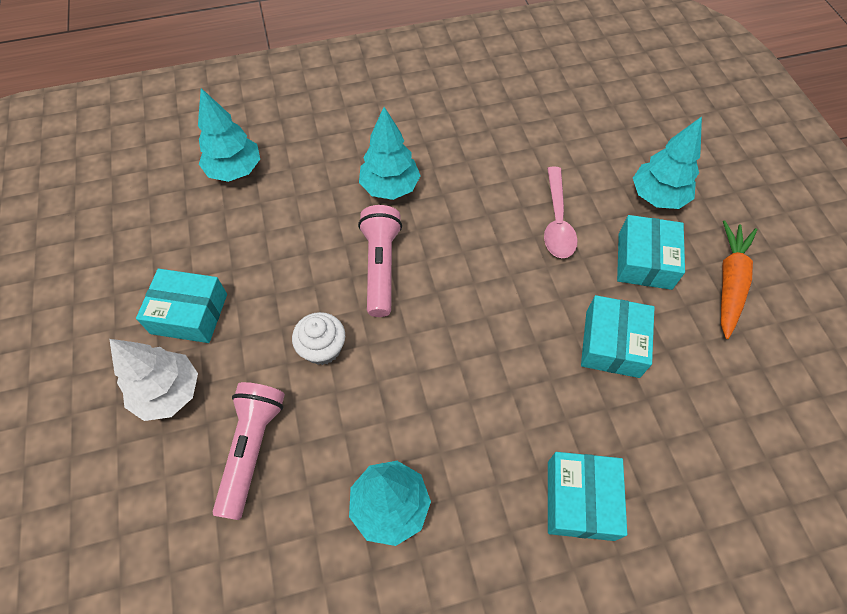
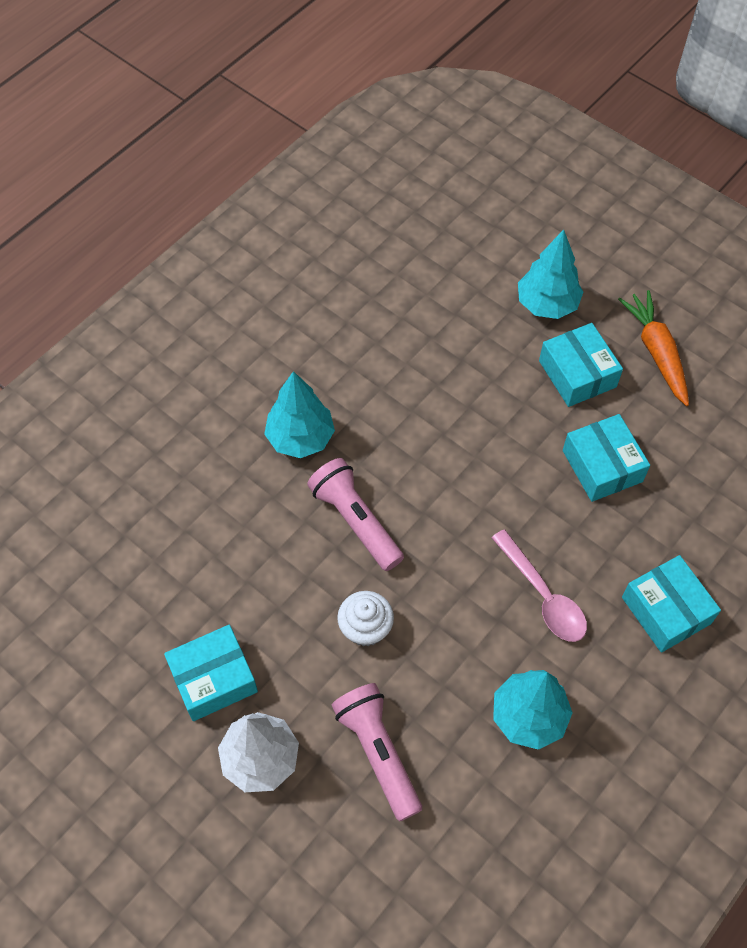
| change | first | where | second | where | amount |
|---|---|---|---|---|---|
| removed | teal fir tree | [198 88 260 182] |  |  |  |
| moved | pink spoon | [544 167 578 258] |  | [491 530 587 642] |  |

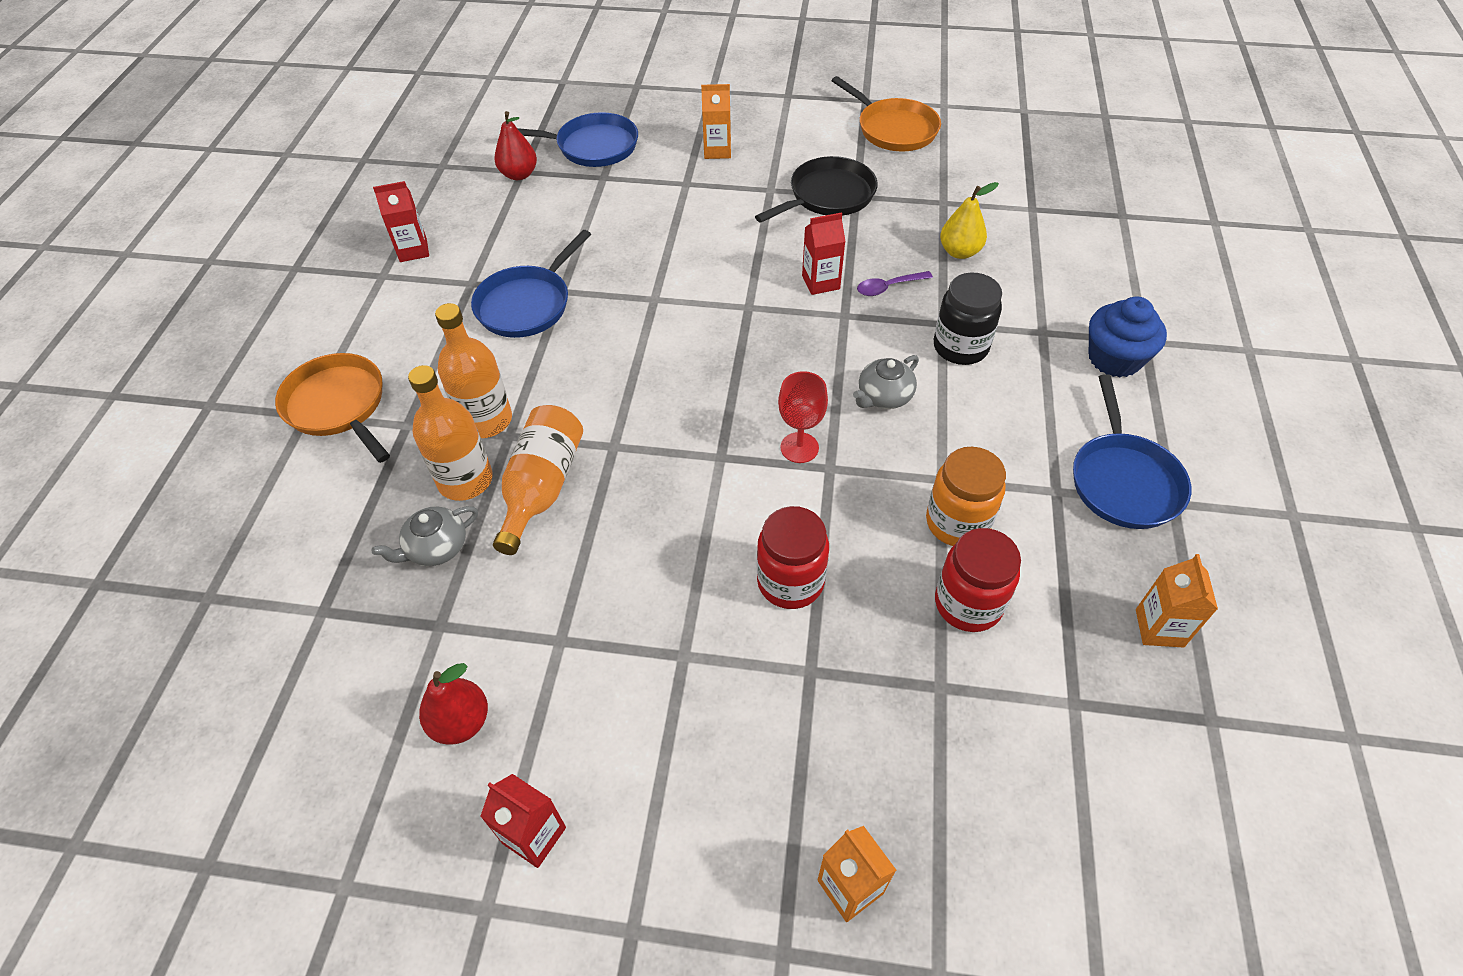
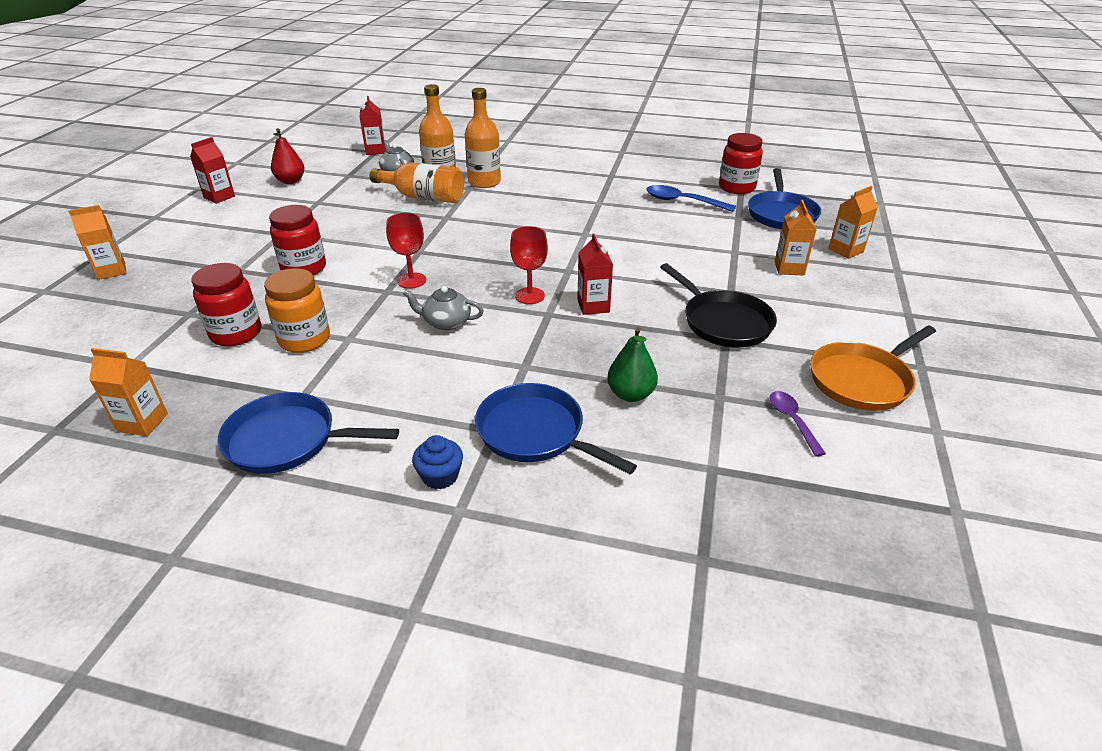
| change | first | where | second | where | amount |
|---|---|---|---|---|---|
| removed | orange pan | [275 353 390 463] |  |  |  |
| moved | red milk carton | [373 181 429 262] |  | [360 96 385 155] |  |
| moved | blue pan | [471 230 591 338] |  | [475 383 637 474] |  |
| replaced | red toy pear | [495 111 537 180] | red jam jar | [719 133 763 194] |  |
| turned | grey teapot | [853 355 919 409] |  | [403 286 484 330] | 45 degrees counterclockwise |
| moved | royal purple spoon | [857 271 933 296] |  | [770 391 826 456] |  |
| removed | ebony jam jar | [934 273 1002 365] |  |  |  |
| recoloured | bright yellow toy pear | [940 182 999 259] | leaf-green toy pear | [607 327 658 402] |  |
| resized | blue muffin | [1089 297 1167 377] |  | [412 435 463 489] | x0.61 |
| added |  |  | red wine glass | [510 226 548 304] |  |
| added |  |  | blue spoon | [646 185 736 212] |  |
| added |  |  | orange milk carton | [828 186 878 259] |  |

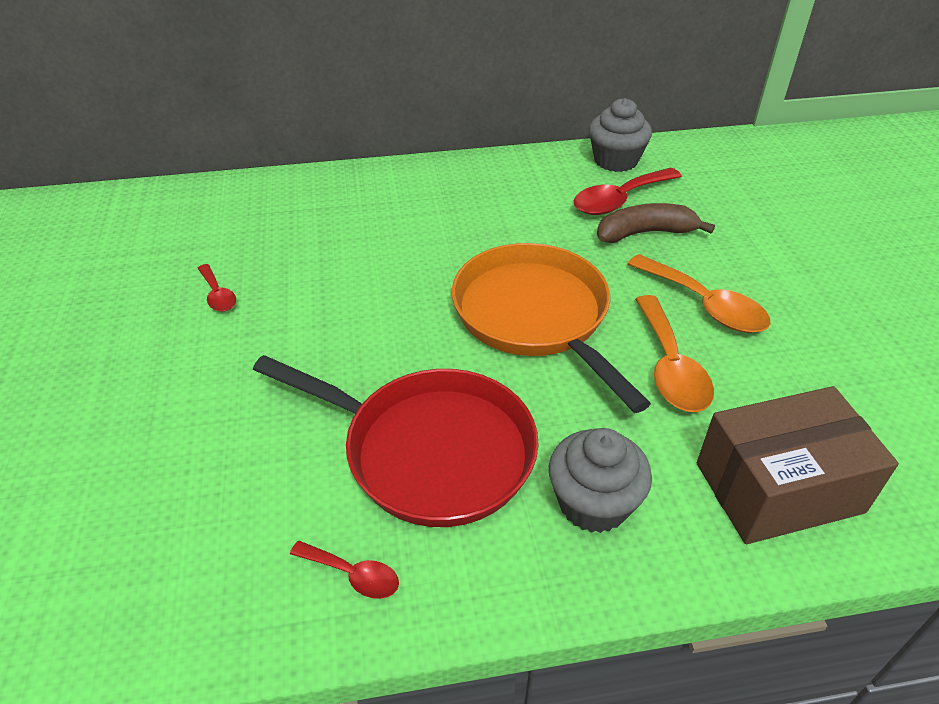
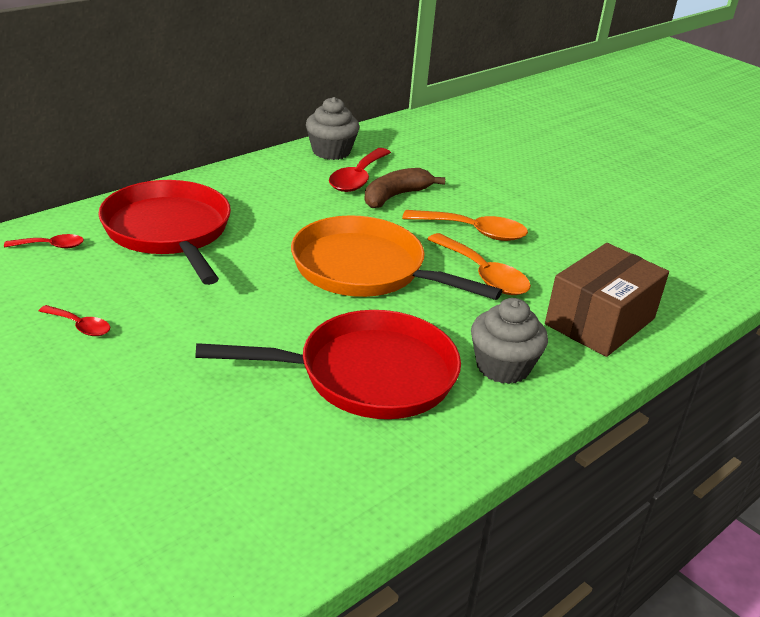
| change | first | where | second | where | amount |
|---|---|---|---|---|---|
| moved | red spoon | [290 541 399 599] |  | [4 234 84 248] |  |
| added |  |  | red pan | [98 180 231 285] |  |

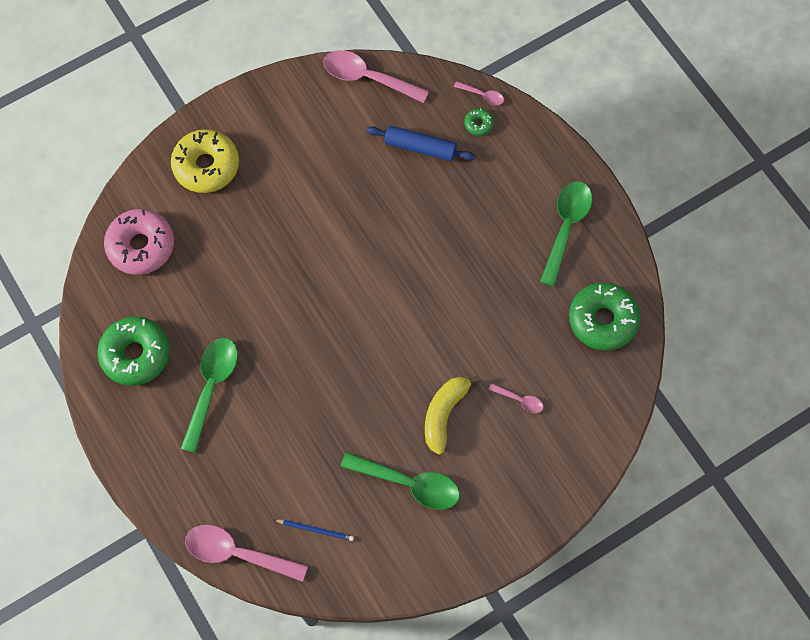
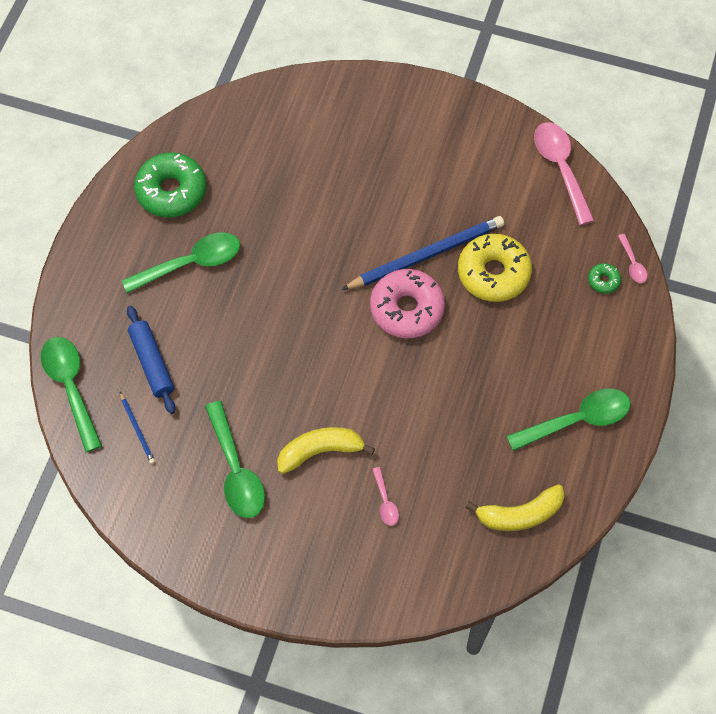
| change | first | where | second | where | amount |
|---|---|---|---|---|---|
| moved | pink doughnut | [104 209 174 275] |  | [370 269 445 338] |  |
| moved | bright yellow doughnut | [171 129 239 193] |  | [458 233 532 302] |  |
| recoloured | pink spoon | [185 525 308 582] | leaf-green spoon | [41 337 102 452] |  |
| moved | blue rolling pin | [367 126 475 161] |  | [127 306 176 414] |  |
| replaced | leaf-green doughnut | [569 283 640 351] | bright yellow banana fruit | [465 484 565 531] |  |
| added |  |  | blue wooden pencil | [341 216 504 290] |  |

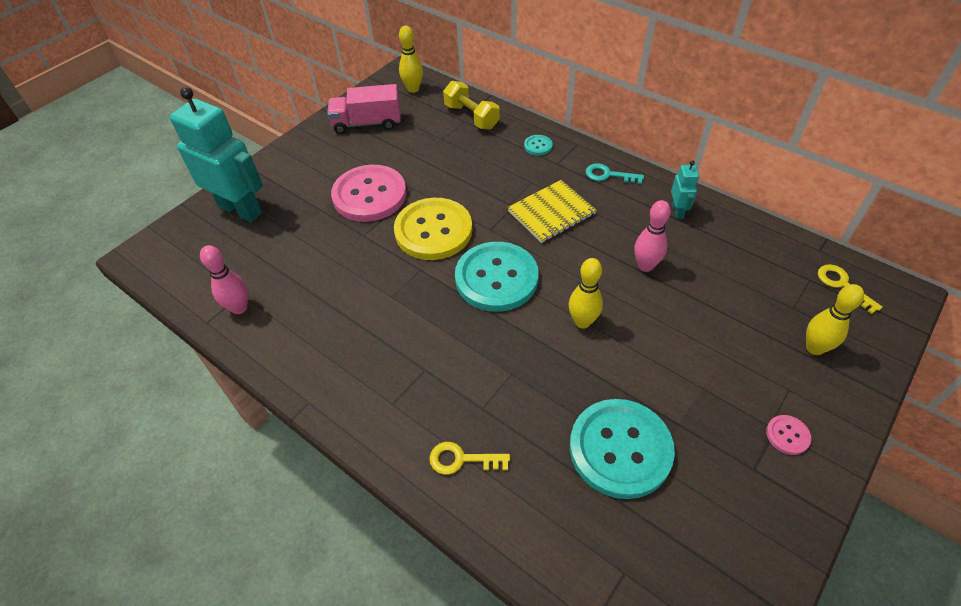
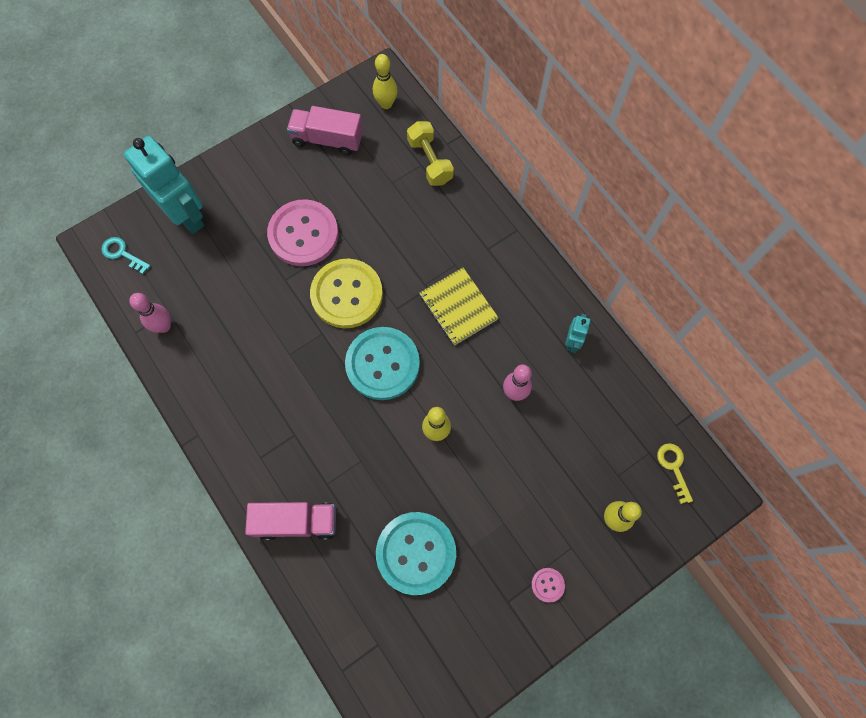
| change | first | where | second | where | amount |
|---|---|---|---|---|---|
| replaced | bright yellow door key | [429 442 510 475] | pink truck | [245 502 336 540] |  |
| turned | bright yellow exercise book | [507 180 597 243] |  | [419 267 499 346] | 75 degrees clockwise |
| removed | teal button | [524 135 553 155] |  |  |  |
| moved | teal door key | [586 163 644 184] |  | [101 237 151 274] |  |

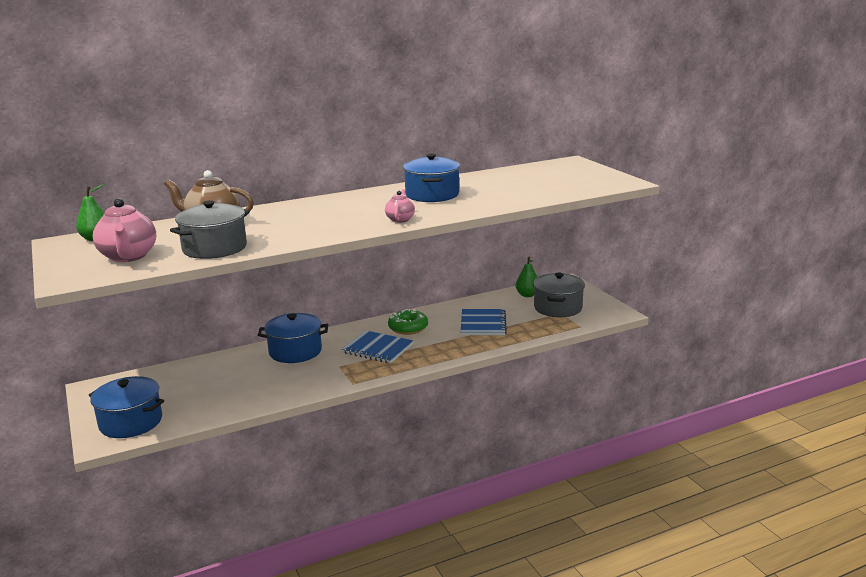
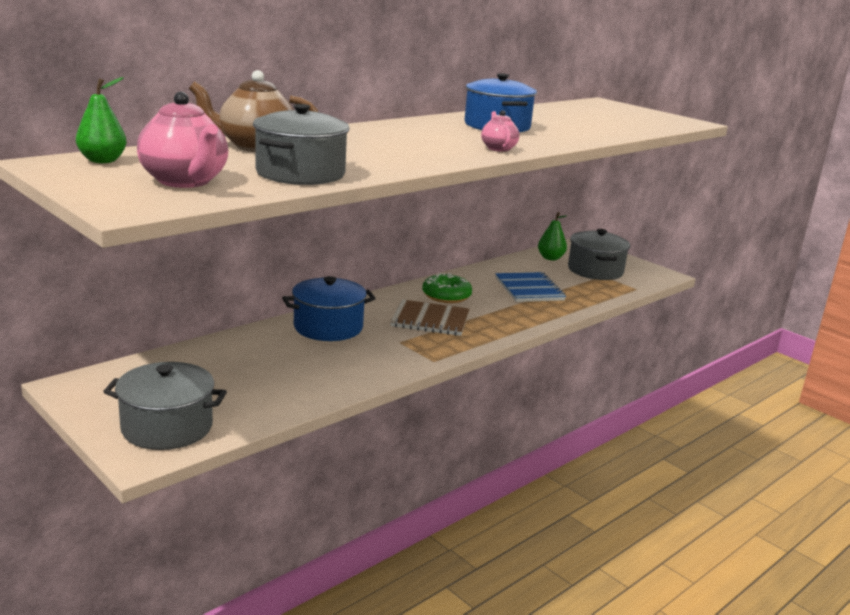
| change | first | where | second | where | amount |
|---|---|---|---|---|---|
| recoloured | blue cooking pot | [89 376 164 438] | grey cooking pot | [103 362 227 450] |  |
| recoloured | blue exercise book | [342 330 413 364] | dark brown exercise book | [390 299 470 336] |  |

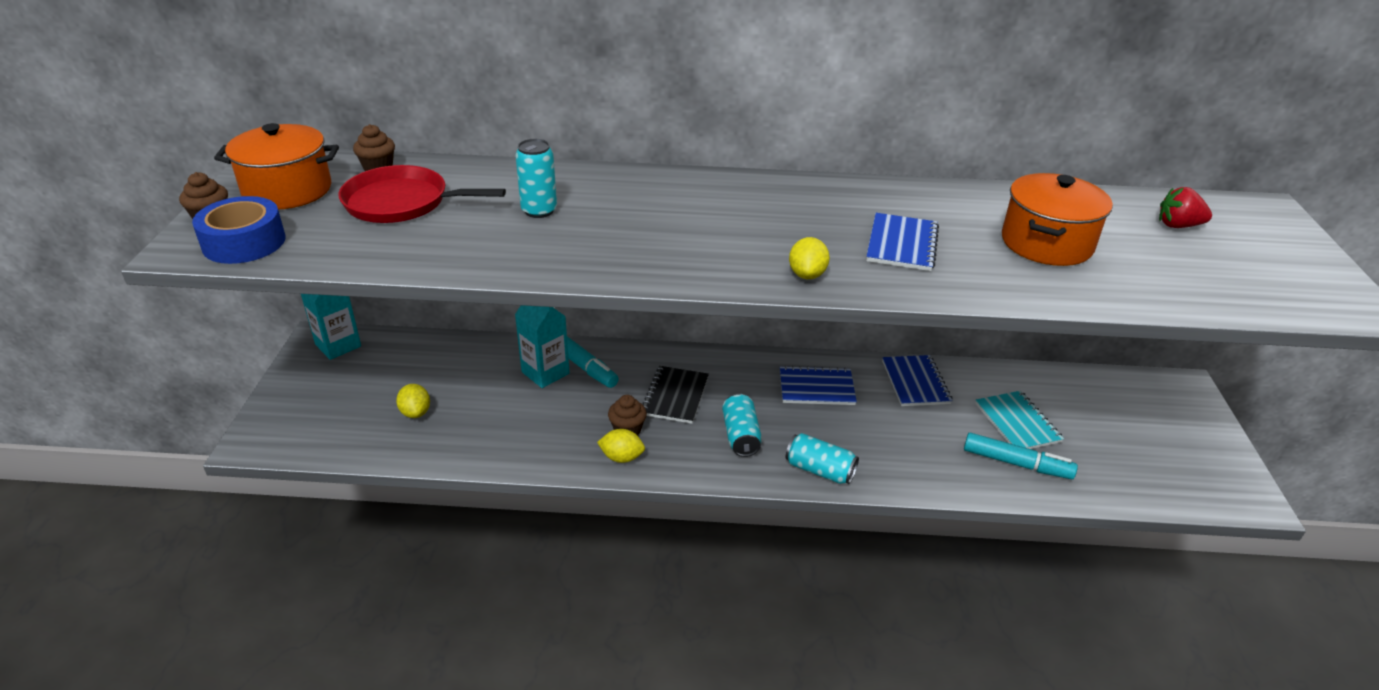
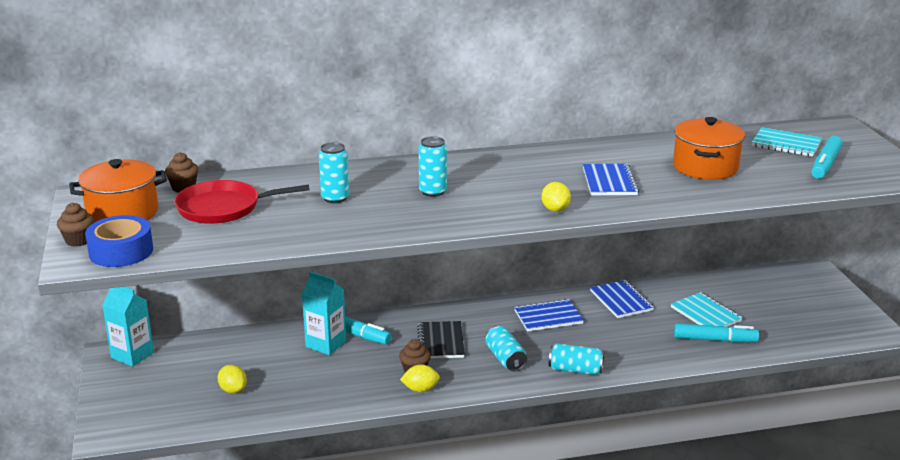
| change | first | where | second | where | amount |
|---|---|---|---|---|---|
| replaced | red strawberry | [1159 187 1212 228] | teal exercise book | [751 127 822 157] |  |
| added |  |  | teal can | [419 136 447 197] |  |
| added |  |  | teal felt pen | [811 136 843 179] |  |

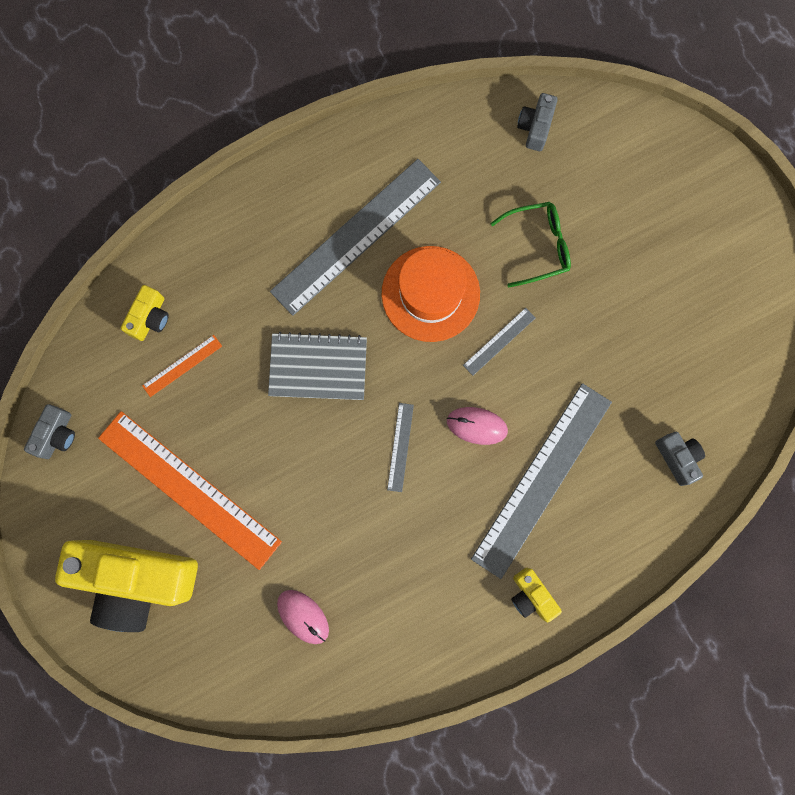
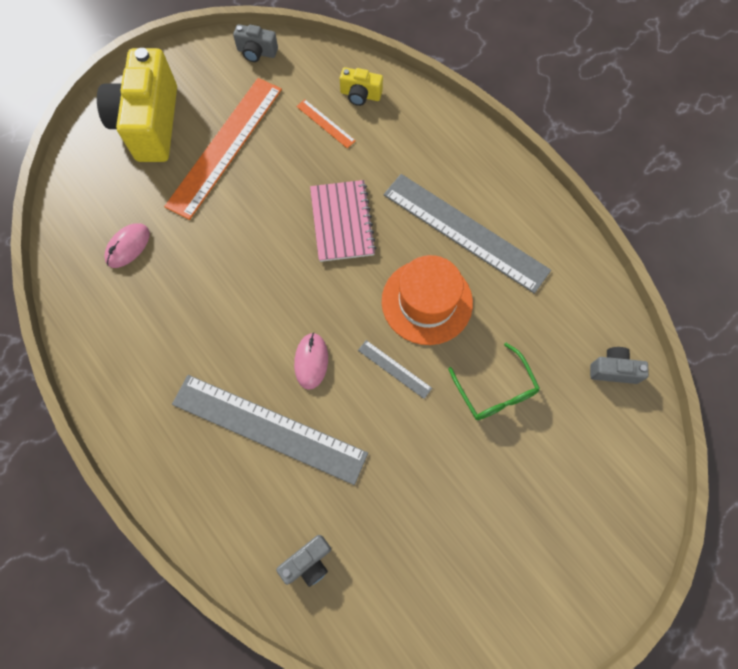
| change | first | where | second | where | amount |
|---|---|---|---|---|---|
| recoloured | grey exercise book | [268 332 367 400] | pink exercise book | [310 180 376 262] |  |
| removed | grey ruler | [387 403 414 492] |  |  |  |
| removed | bright yellow photo camera | [511 568 562 622] |  |  |  |

